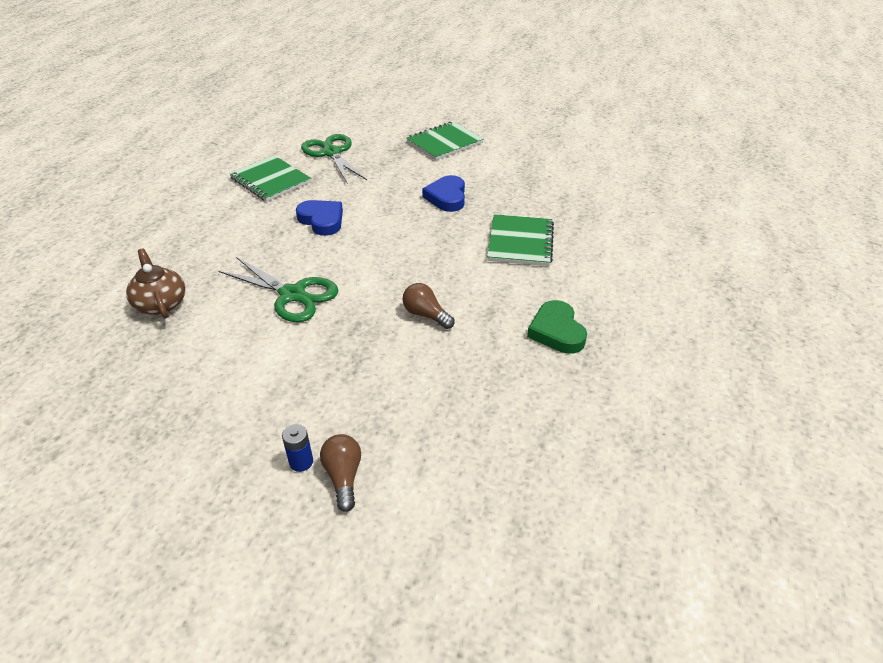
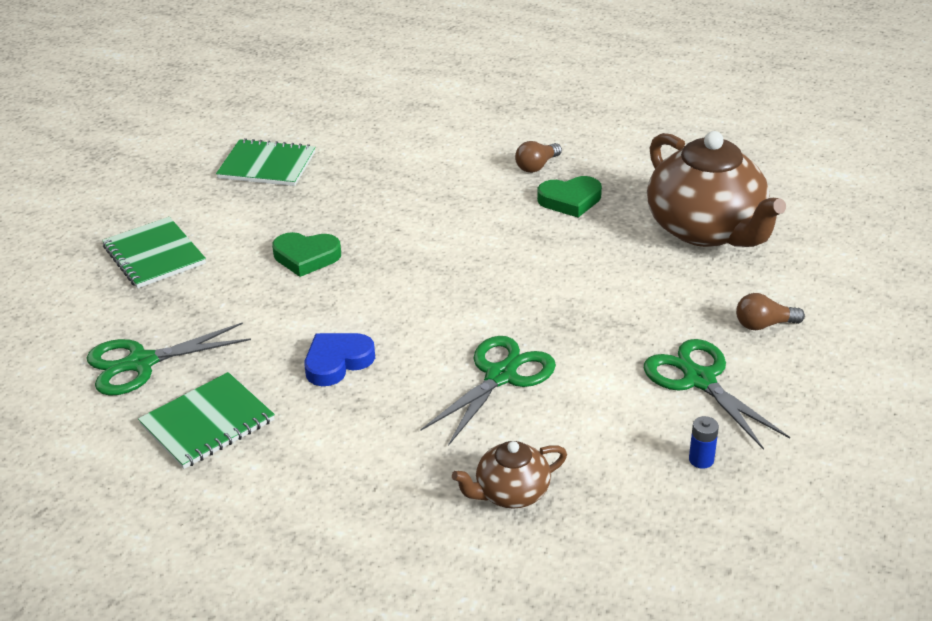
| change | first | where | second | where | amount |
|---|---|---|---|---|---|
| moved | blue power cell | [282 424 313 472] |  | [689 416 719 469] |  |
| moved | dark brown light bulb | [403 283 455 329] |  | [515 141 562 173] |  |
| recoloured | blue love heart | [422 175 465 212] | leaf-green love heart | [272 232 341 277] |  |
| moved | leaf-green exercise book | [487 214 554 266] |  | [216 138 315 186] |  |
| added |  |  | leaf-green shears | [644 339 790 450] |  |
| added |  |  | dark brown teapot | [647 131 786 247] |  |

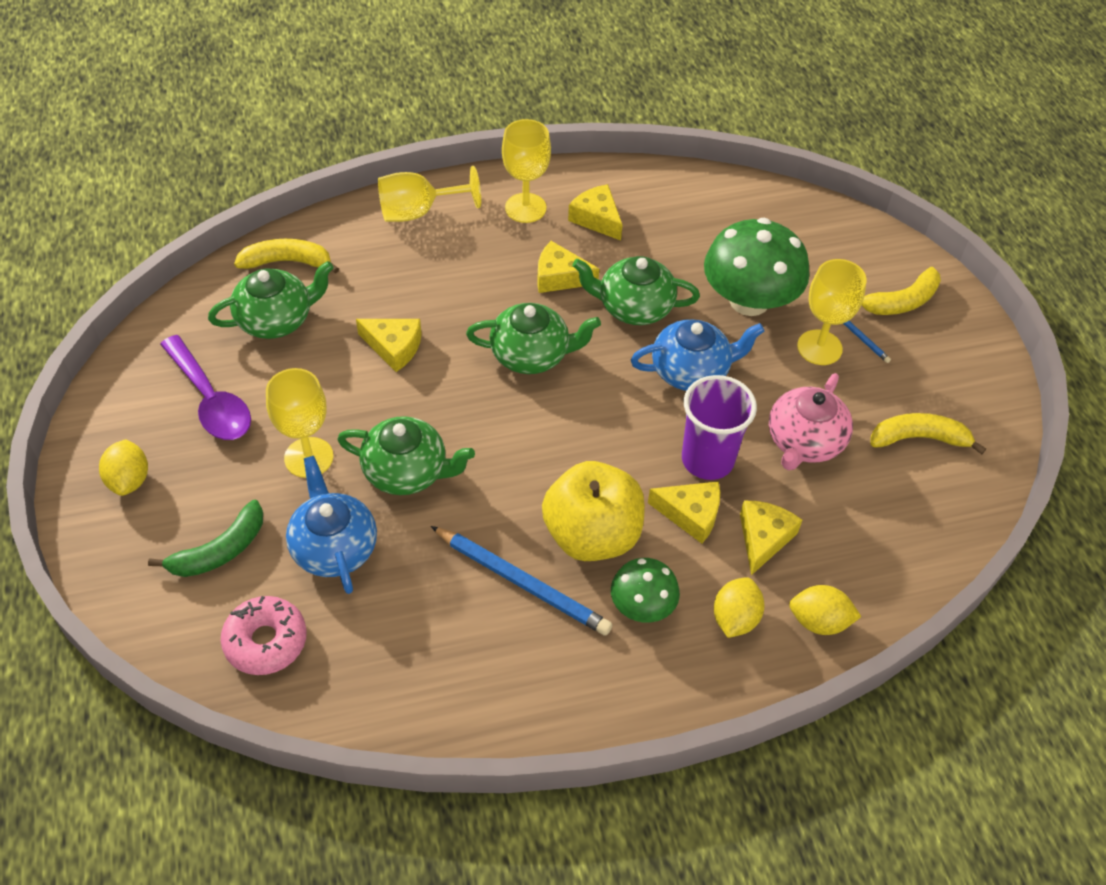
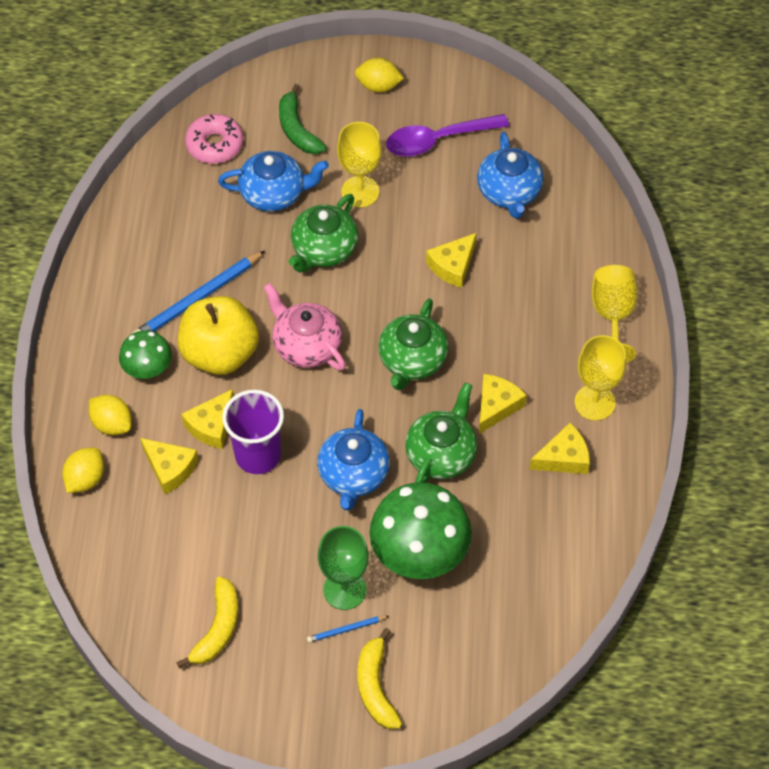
| change | first | where | second | where | amount |
|---|---|---|---|---|---|
| recoloured | leaf-green teapot | [208 261 334 339] | blue teapot | [477 132 544 219] |  |
| removed | bright yellow banana fruit | [234 239 339 274] |  |  |  |
| moved | pink teapot | [769 373 853 470] |  | [264 283 346 371] |  |
| recoloured | bright yellow wine glass | [797 259 867 365] | leaf-green wine glass | [318 526 369 610] |  |

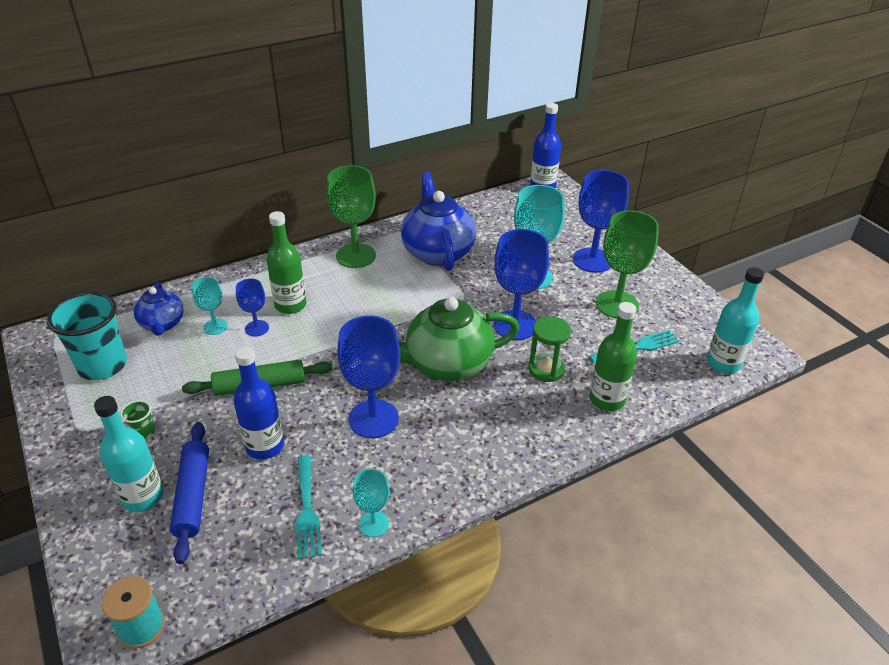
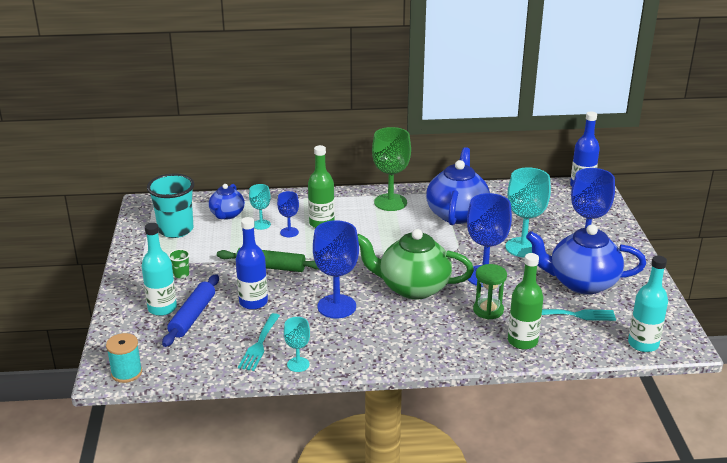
| change | first | where | second | where | amount |
|---|---|---|---|---|---|
| replaced | leaf-green wine glass | [596 210 659 319] | blue teapot | [526 224 646 295] |  |

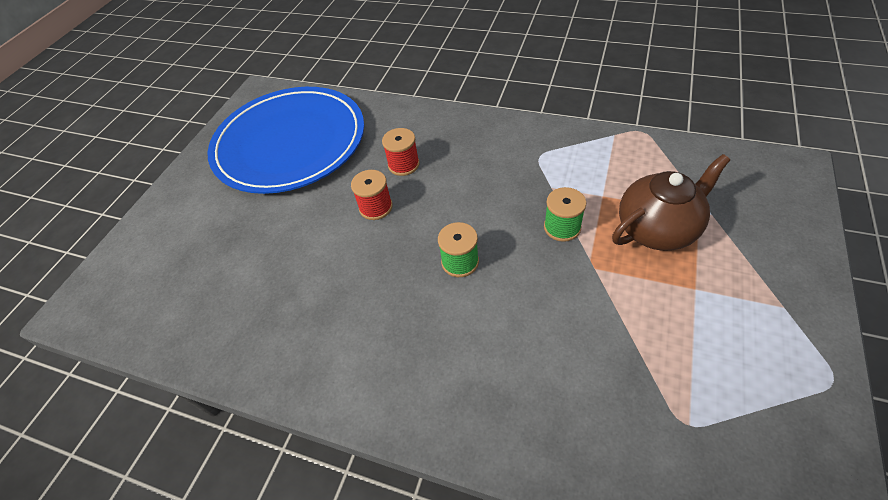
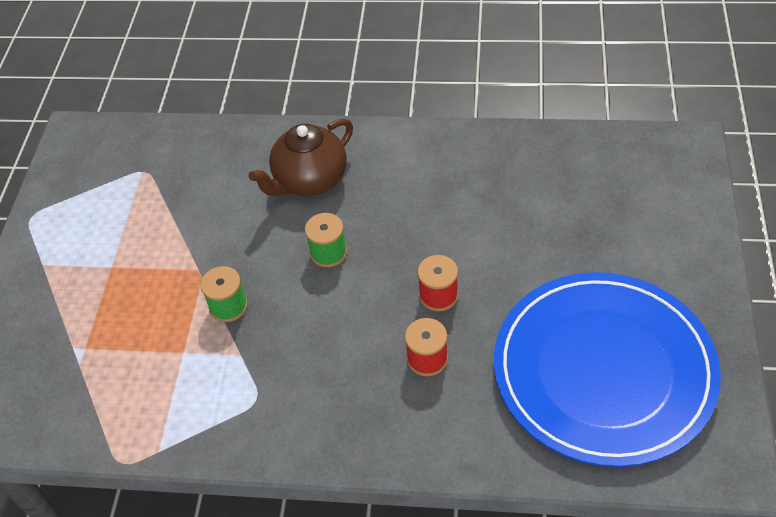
| change | first | where | second | where | amount |
|---|---|---|---|---|---|
| moved | dark brown teapot | [612 154 730 251] |  | [249 118 353 196] |  |

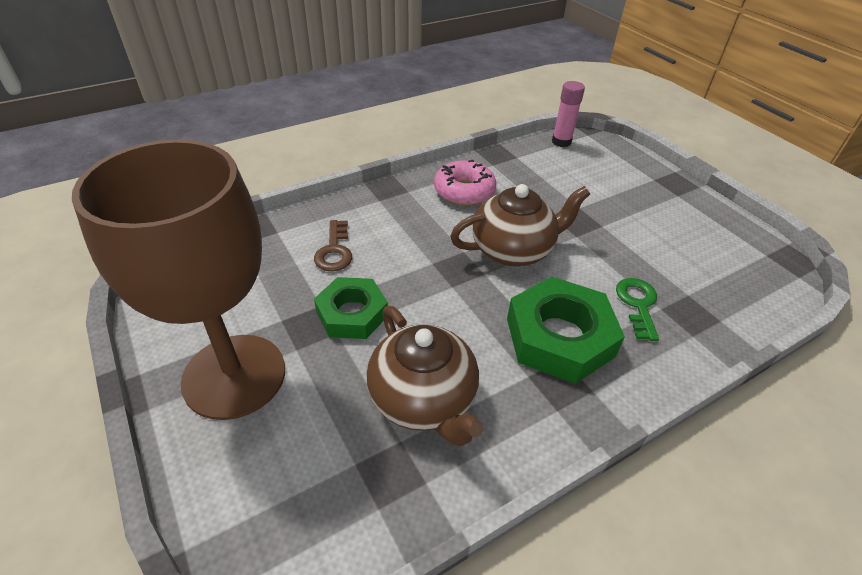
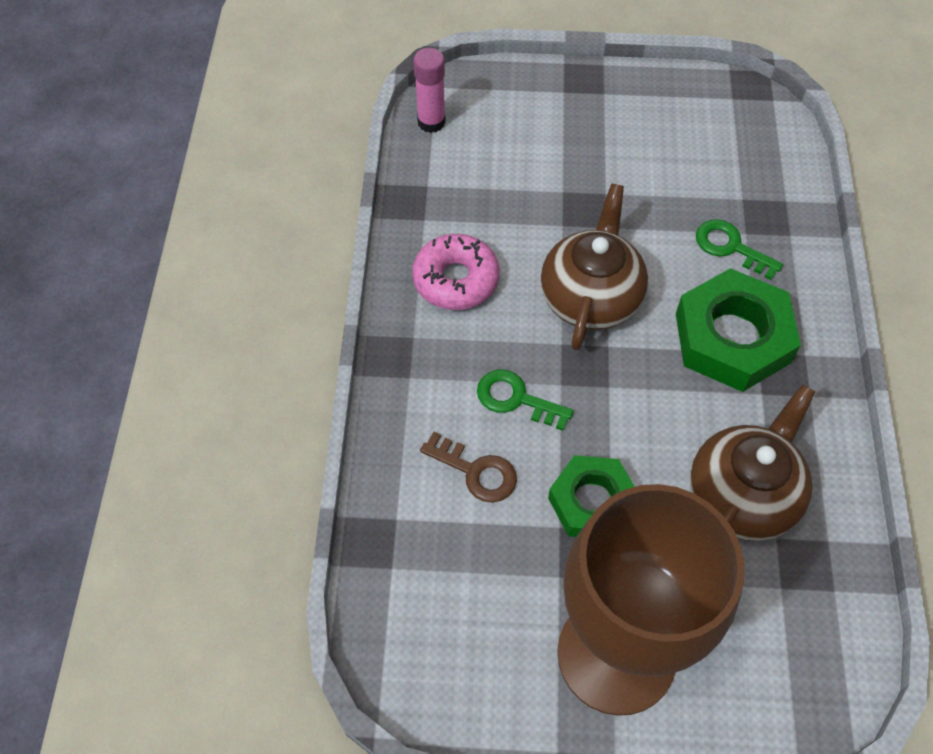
| change | first | where | second | where | amount |
|---|---|---|---|---|---|
| turned | dark brown teapot | [366 306 483 446] |  | [690 384 815 541] | 60 degrees counterclockwise |
| added |  |  | leaf-green door key | [477 370 574 431] |  |

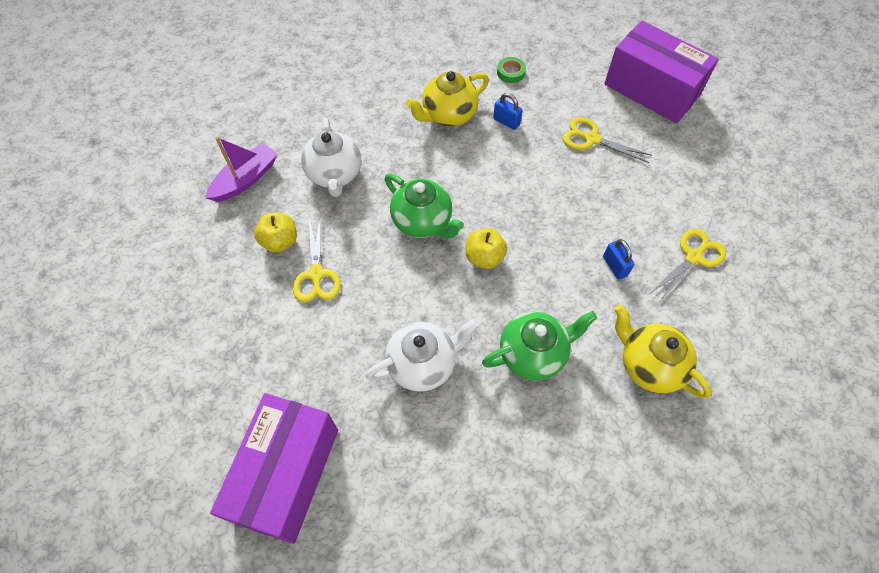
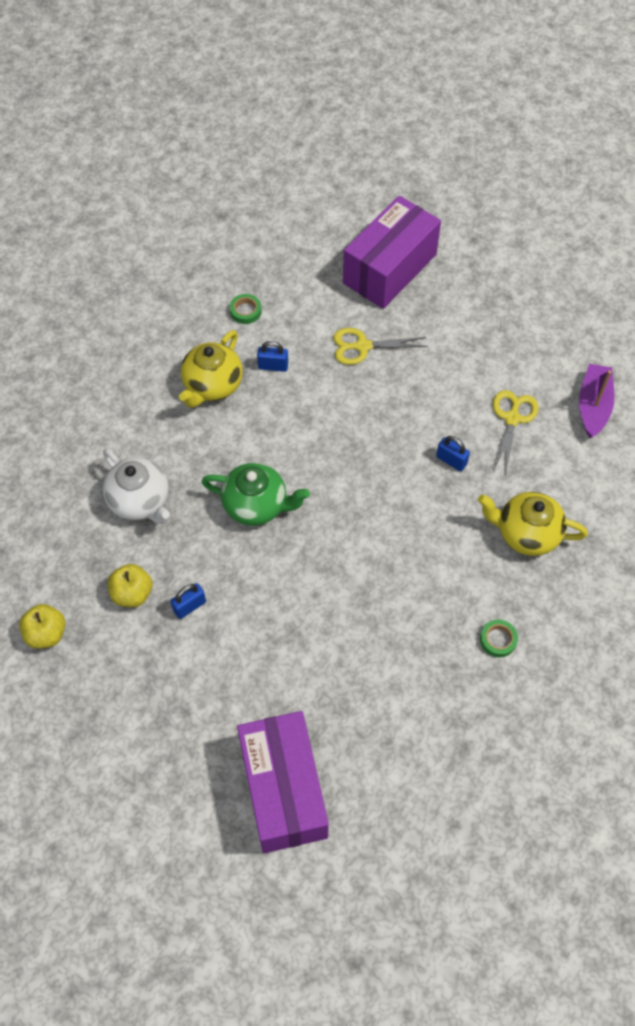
| change | first | where | second | where | amount |
|---|---|---|---|---|---|
| moved | royal purple boat | [206 137 278 202] |  | [579 364 615 438] |  |
| replaced | bright yellow shears | [293 217 341 302] | blue small lock | [170 583 206 619] |  |
| removed | pure white teapot | [366 319 479 392] |  |  |  |
| moved | bright yellow apple fruit | [466 228 507 269] |  | [19 604 66 649] |  |
| removed | leaf-green teapot | [482 311 597 381] |  |  |  |
| turned | royal purple parcel | [604 20 719 124] |  | [343 196 441 309] | 60 degrees counterclockwise |
| added |  |  | leaf-green tape | [480 620 518 657] |  |

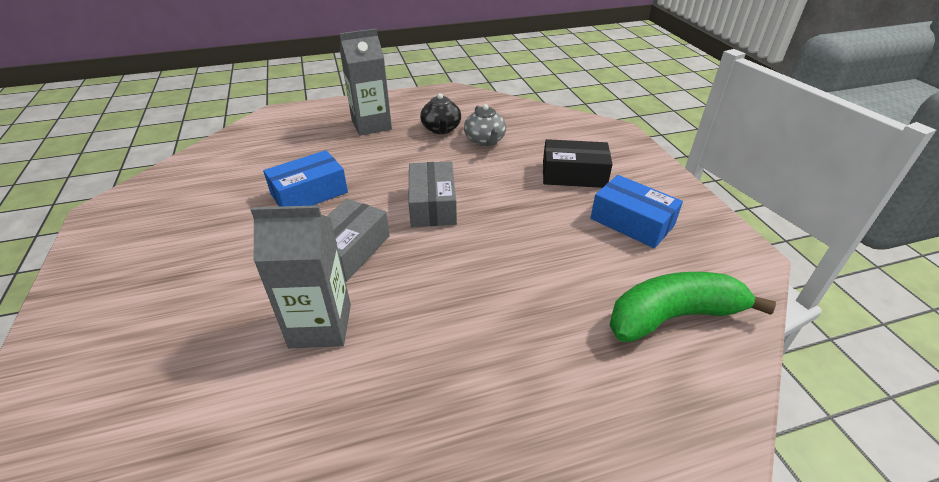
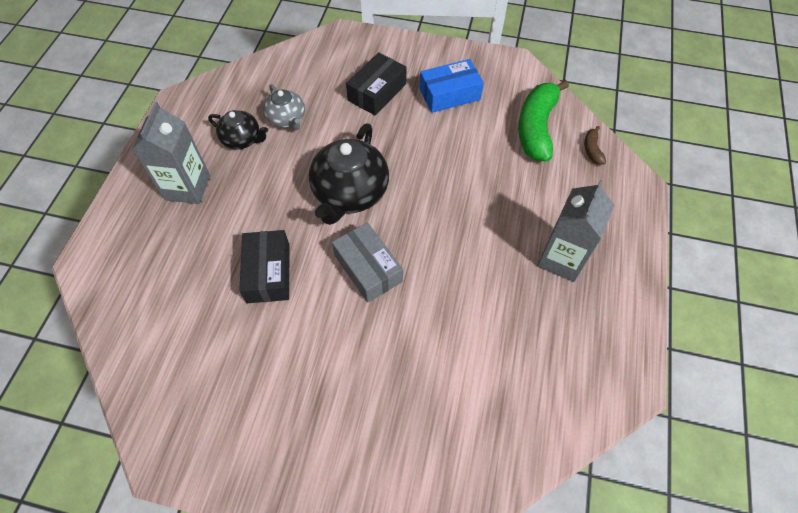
| change | first | where | second | where | amount |
|---|---|---|---|---|---|
| moved | grey milk carton | [251 205 351 348] |  | [537 180 614 282] |  |
| recoloured | blue parcel | [263 150 348 207] | ebony parcel | [239 230 289 303] |  |
| replaced | grey parcel | [409 161 457 227] | ebony teapot | [309 123 389 225] |  |
| turned | grey teapot | [464 104 506 146] |  | [263 84 305 130] | 45 degrees clockwise |
| added |  |  | dark brown banana fruit | [584 126 606 165] |  |

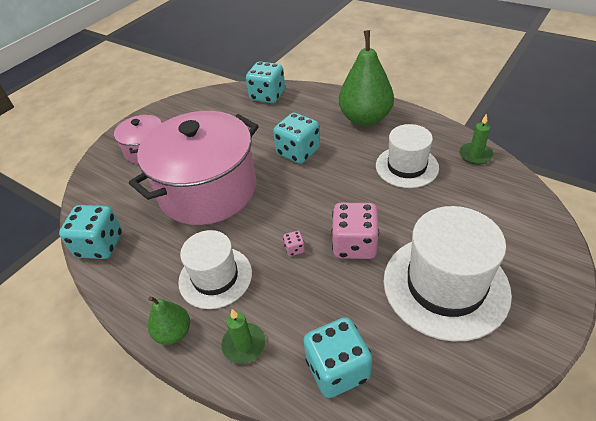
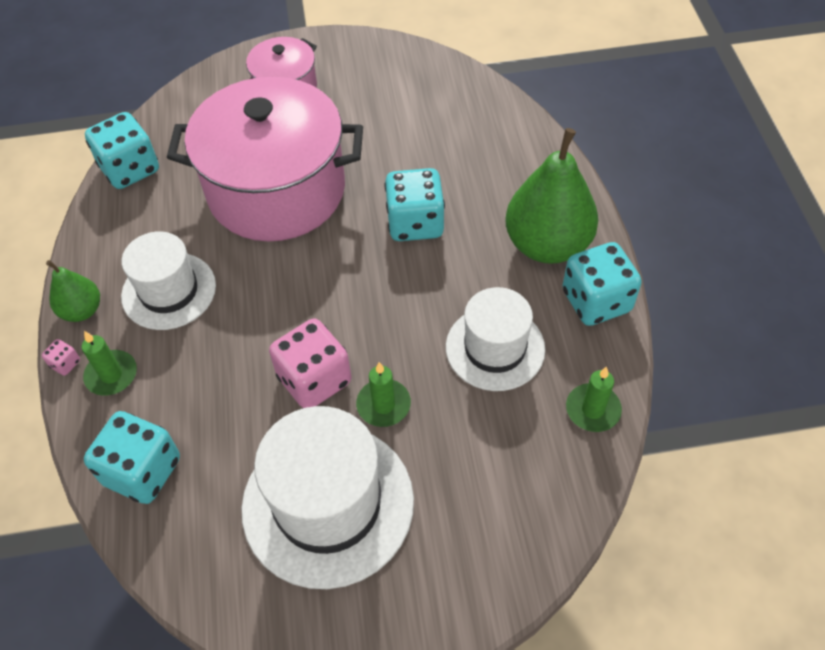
| change | first | where | second | where | amount |
|---|---|---|---|---|---|
| moved | teal dice | [246 62 285 103] |  | [562 242 642 326] |  |
| moved | pink dice | [283 231 305 256] |  | [42 339 80 376] |  |
| added |  |  | leaf-green pillar candle | [356 362 411 427] |  |

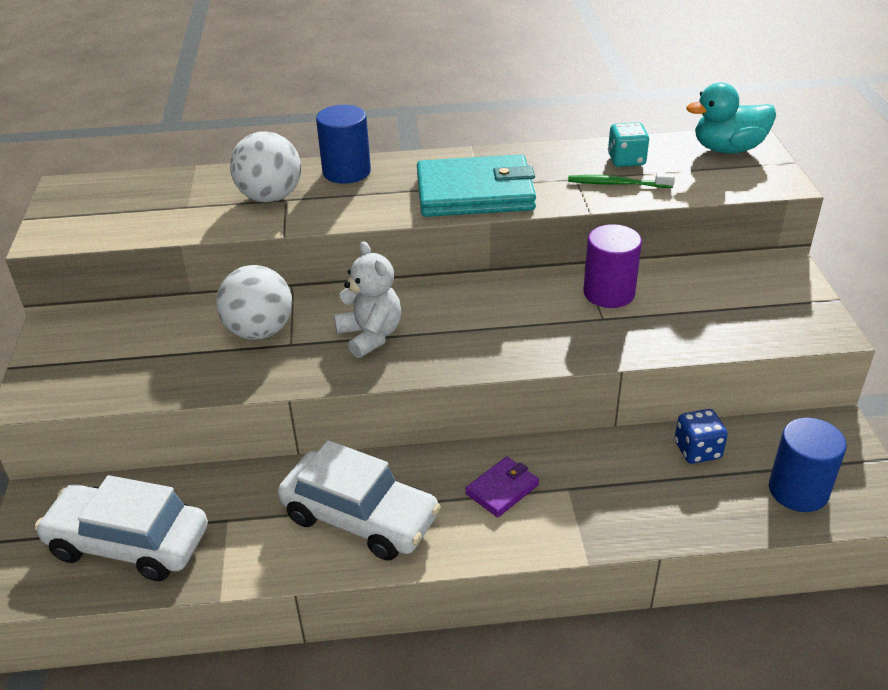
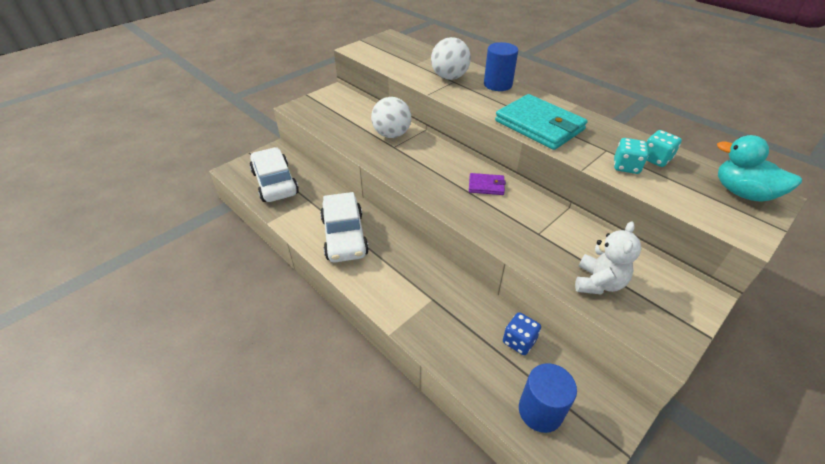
| change | first | where | second | where | amount |
|---|---|---|---|---|---|
| moved | pure white teddy | [334 241 401 358] |  | [575 221 641 295] |  |
| moved | royal purple card wallet | [465 457 539 517] |  | [469 173 506 195] |  |
| replaced | leaf-green dental brush | [568 173 675 188] | teal dice | [614 138 649 174] |  |
| removed | royal purple cylinder | [583 224 642 308] |  |  |  |

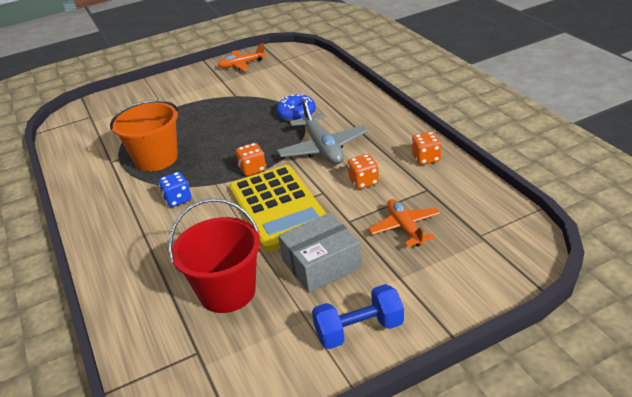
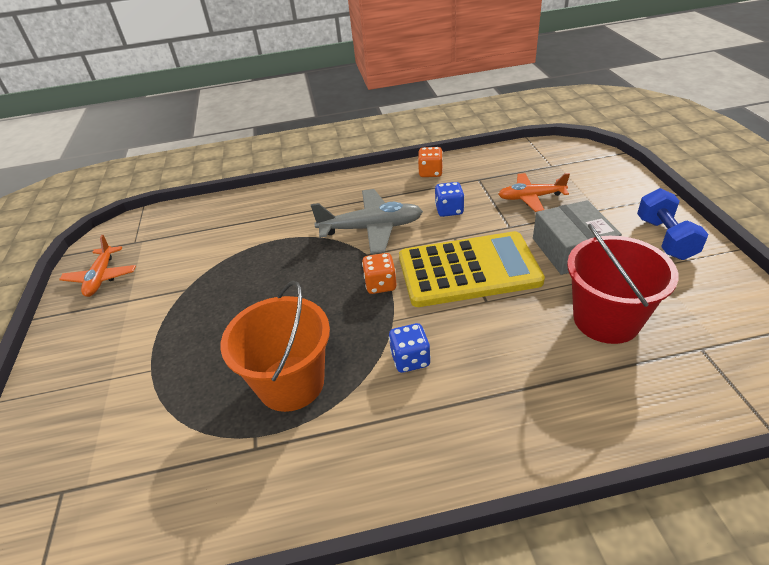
| change | first | where | second | where | amount |
|---|---|---|---|---|---|
| removed | blue doughnut | [276 94 316 121] |  |  |  |
| recoloured | orange dice | [348 154 379 189] | blue dice | [435 182 465 217] |  |

